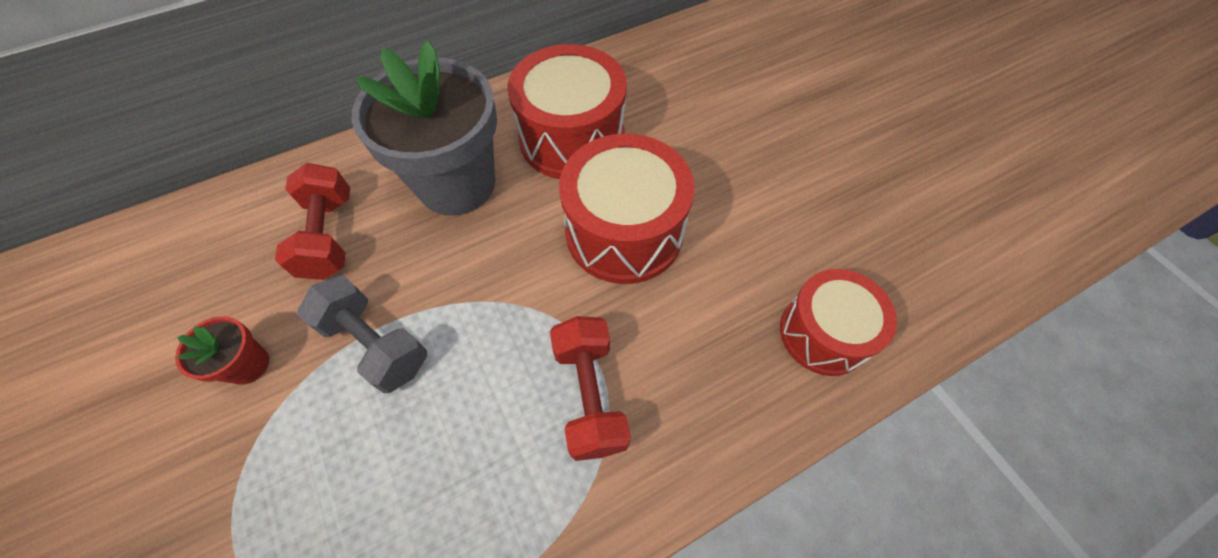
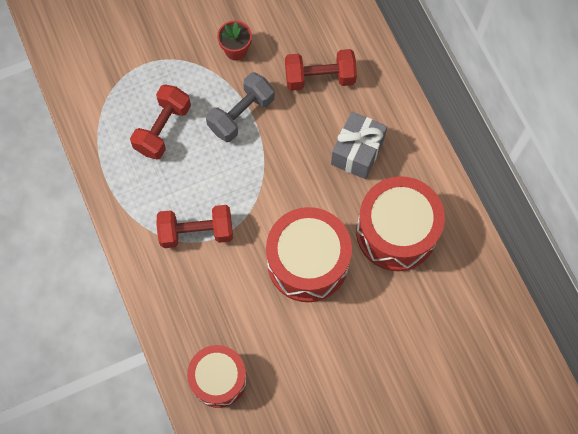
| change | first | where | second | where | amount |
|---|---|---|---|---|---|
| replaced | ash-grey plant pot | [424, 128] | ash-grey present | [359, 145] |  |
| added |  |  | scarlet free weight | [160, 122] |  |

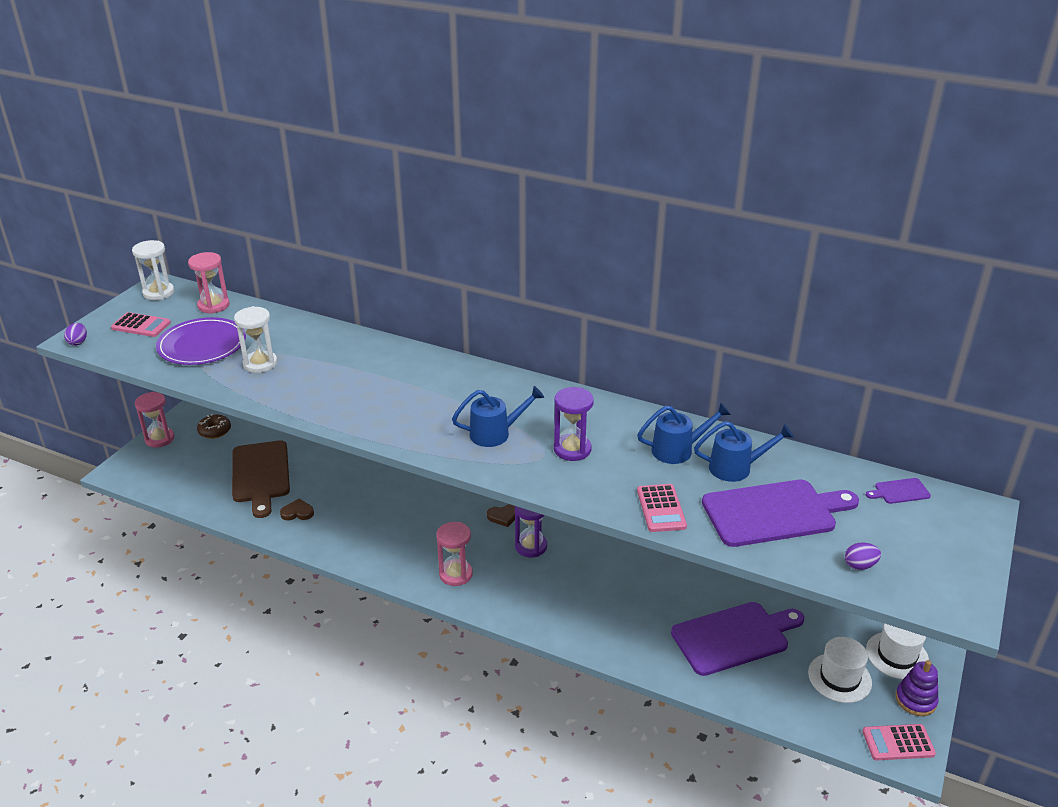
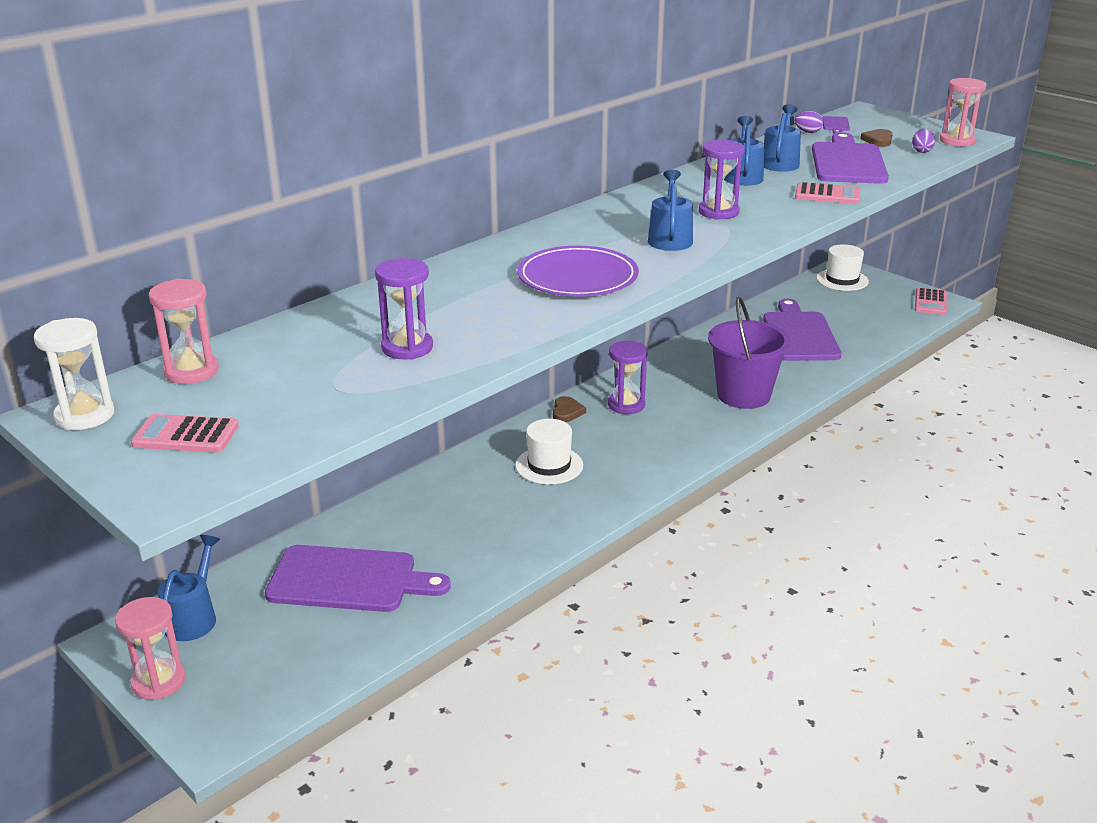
| change | first | where | second | where | amount |
|---|---|---|---|---|---|
| recoloured | pure white sandglass | [256, 339] | purple sandglass | [404, 309] |  |
| turned | rosy pocket calculator | [141, 324] |  | [185, 433] | 120 degrees counterclockwise |
| moved | purple dinner plate | [201, 341] |  | [578, 271] |  |
| moved | purple egg shape | [75, 334] |  | [809, 122] |  |
| replaced | russet doughnut | [214, 426] | blue watering can | [189, 588] |  |
| recoloured | russet cutting board | [261, 479] | purple cutting board | [358, 578] |  |
| moved | russet love heart | [297, 509] |  | [877, 138] |  |
| moved | rosy sandglass | [454, 554] |  | [963, 112] |  |
| moved | pure white top hat | [840, 670] |  | [549, 451] |  |
| removed | purple ring stacker | [917, 688] |  |  |  |
| added |  |  | purple sand bucket | [749, 353] |  |

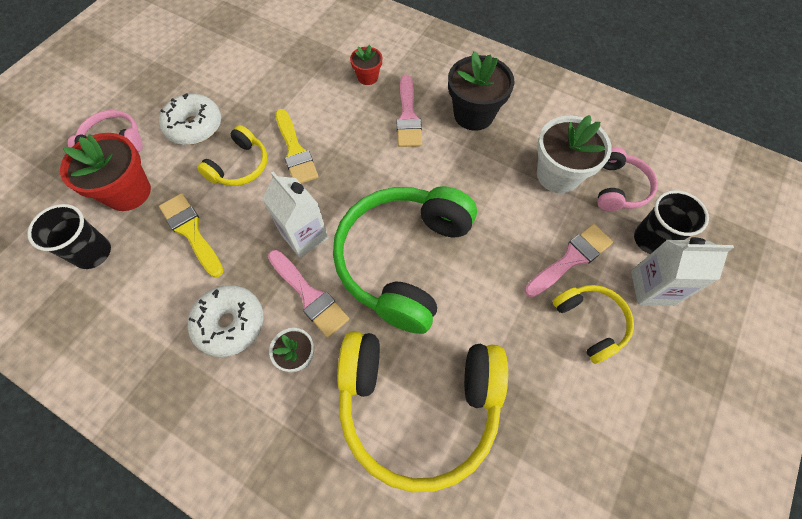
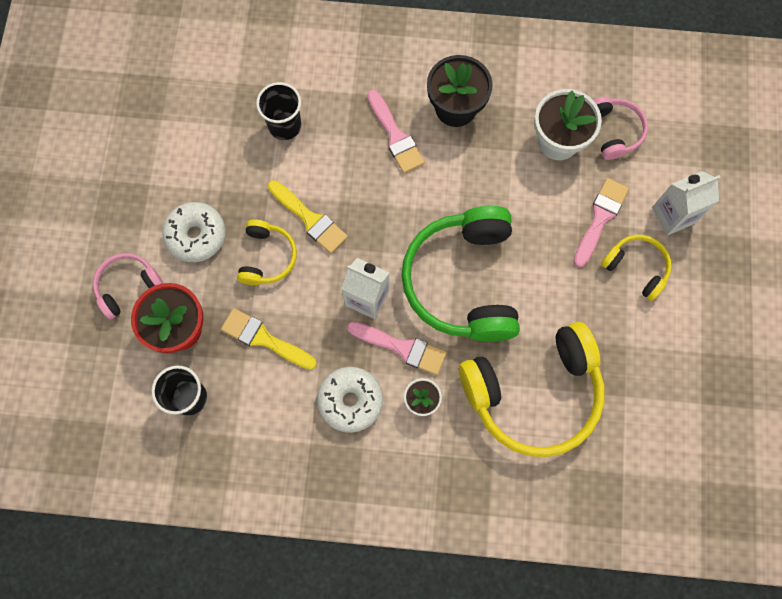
| change | first | where | second | where | amount |
|---|---|---|---|---|---|
| removed | scarlet plant pot | [366, 65] |  |  |  |
| moved | black beaker | [671, 222] |  | [278, 111] |  |

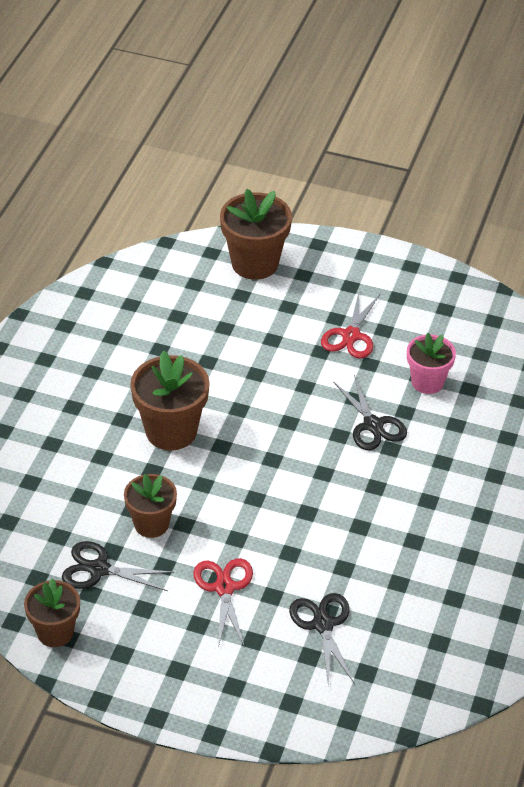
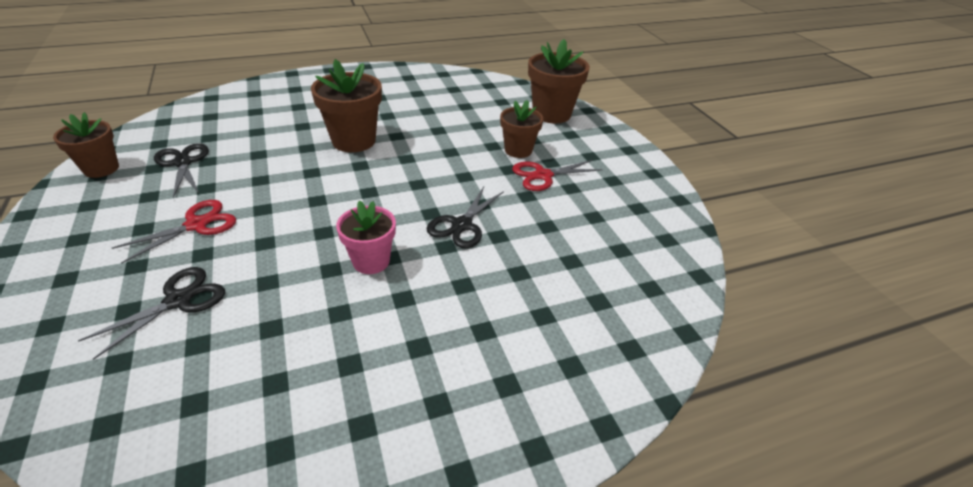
| change | first | where | second | where | amount |
|---|---|---|---|---|---|
| moved | rosy plant pot | [431, 363] |  | [366, 237] |  |
| moved | russet plant pot | [150, 506] |  | [521, 129] |  |

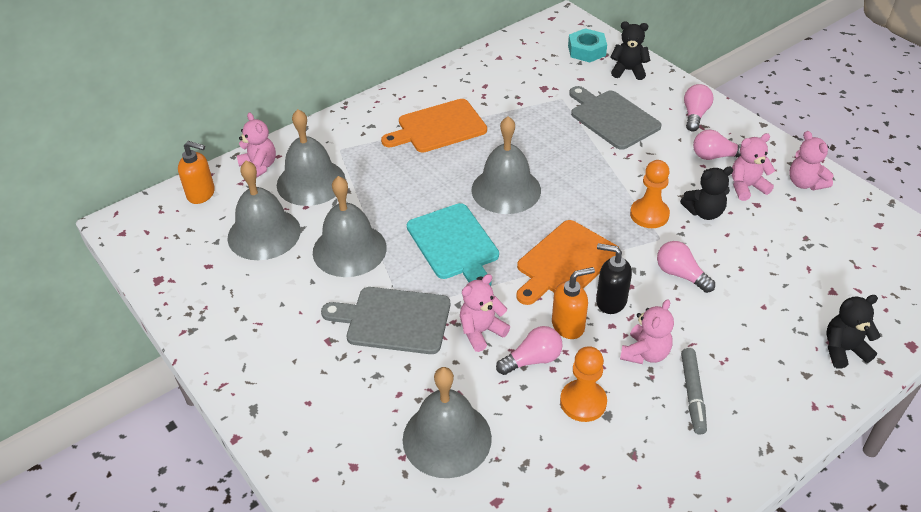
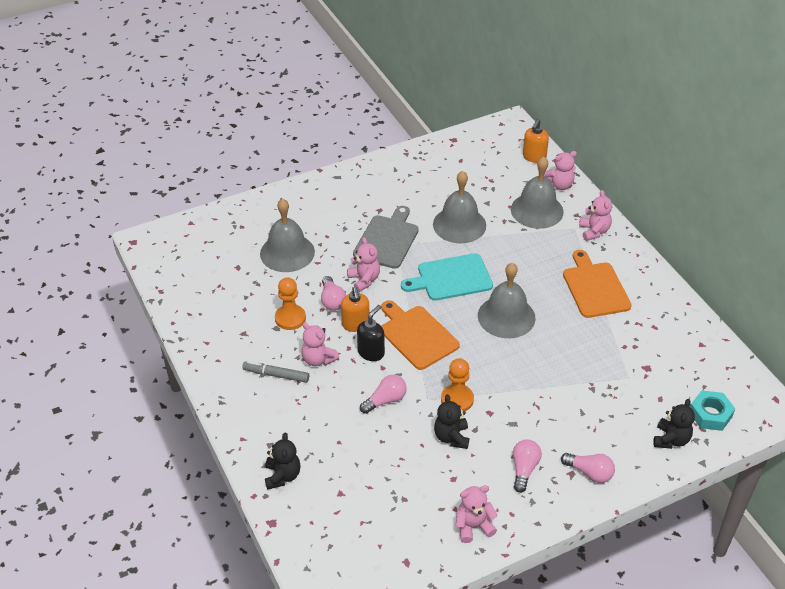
| change | first | where | second | where | amount |
|---|---|---|---|---|---|
| removed | ash-grey cutting board | [615, 118] |  |  |  |
| moved | rosy teddy | [753, 167] |  | [595, 215] |  |
| removed | ash-grey hand bell | [264, 210] |  |  |  |

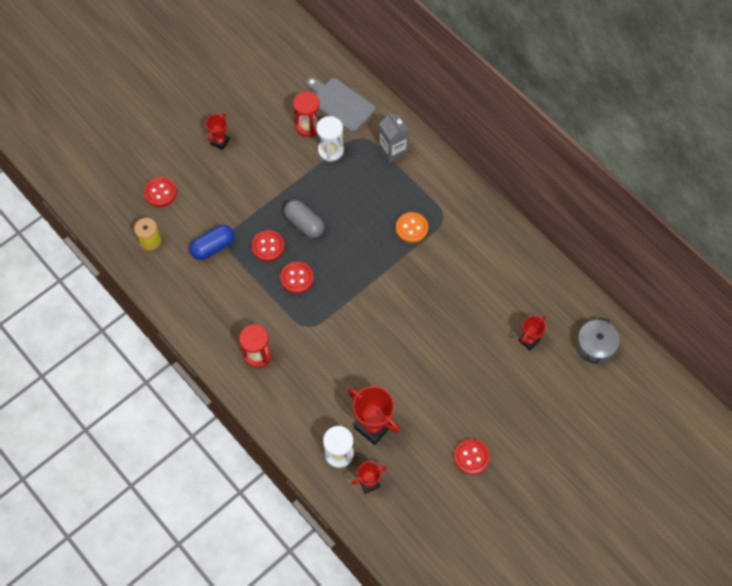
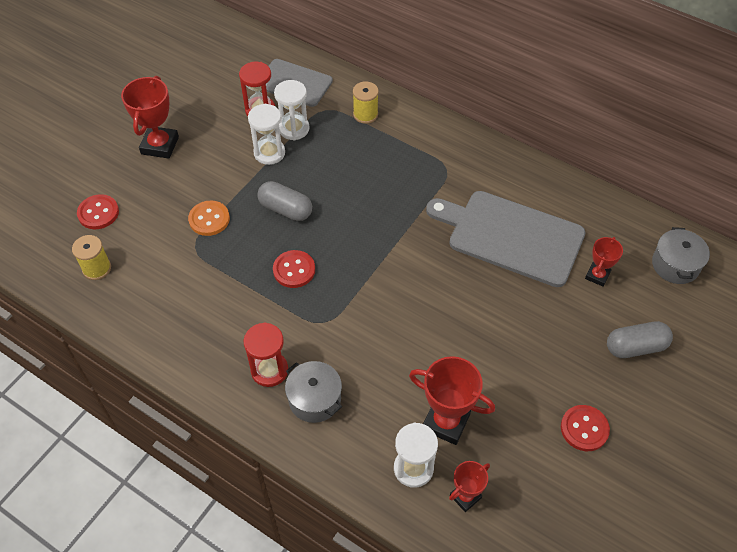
| change | first | where | second | where | amount |
|---|---|---|---|---|---|
| replaced | ash-grey juice carton | [394, 137] | bright yellow bobbin | [366, 102] |  |
| resized | scarlet award cup | [218, 131] |  | [150, 117] | x1.72 |
| moved | orange-coloured button | [412, 227] |  | [209, 218] |  |
| removed | blue pill shape | [212, 242] |  |  |  |
| removed | scarlet button | [268, 245] |  |  |  |
| added |  |  | pure white sandglass | [266, 134] |  |
| added |  |  | ash-grey cutting board | [505, 239] |  |
| added |  |  | ash-grey pill shape | [640, 339] |  |
| added |  |  | ash-grey stockpot | [313, 392] |  |

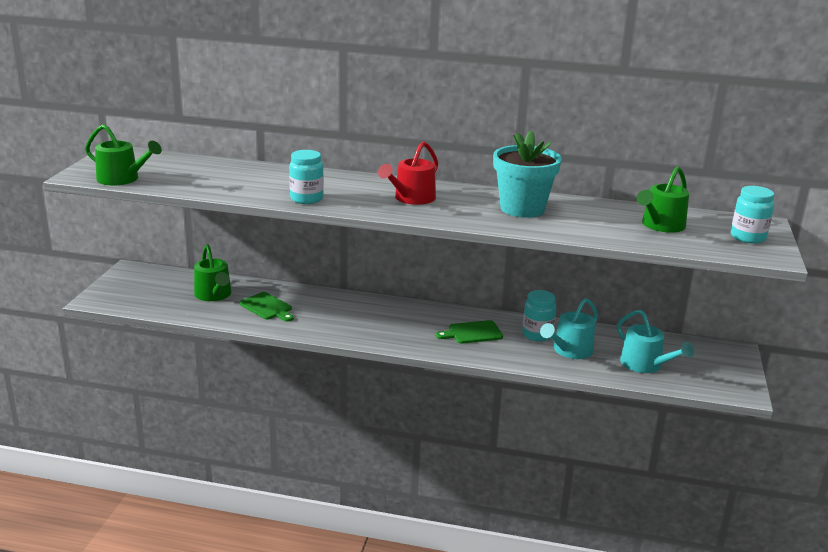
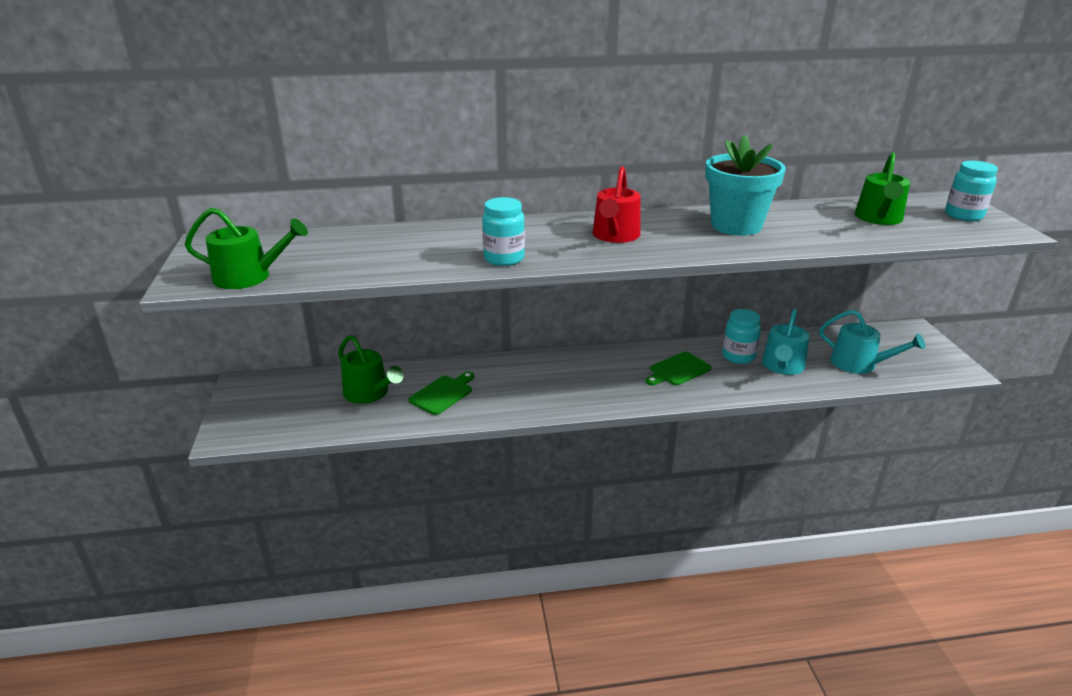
| change | first | where | second | where | amount |
|---|---|---|---|---|---|
| turned | leaf-green cutting board | [266, 307] |  | [441, 393] | 75 degrees counterclockwise |

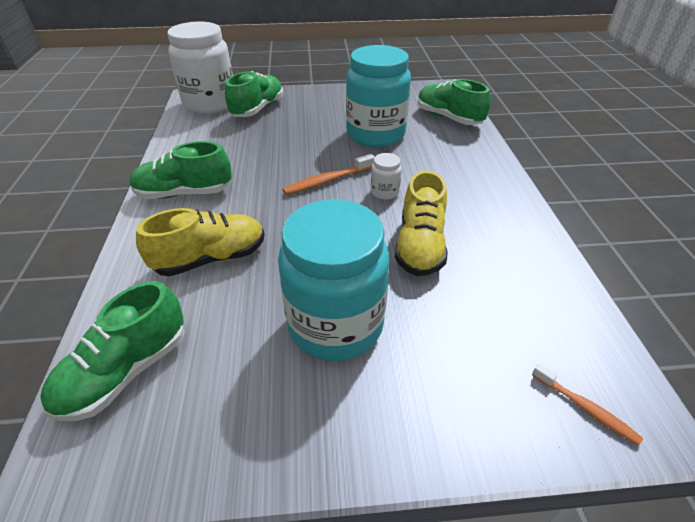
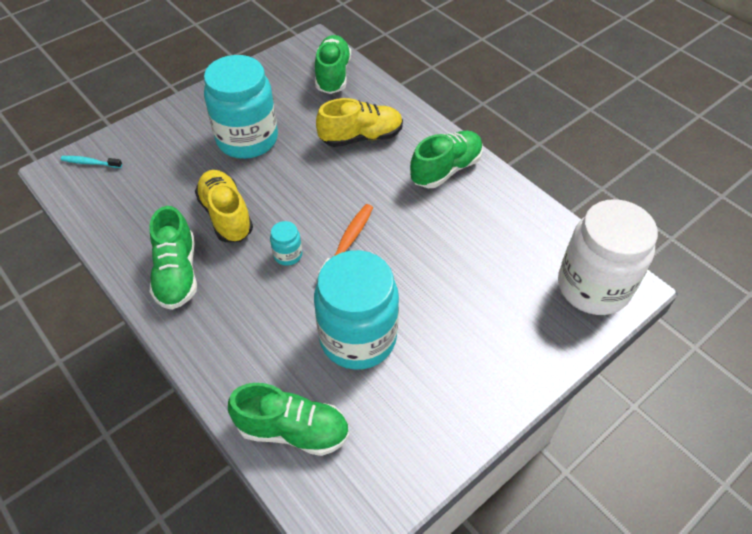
| change | first | where | second | where | amount |
|---|---|---|---|---|---|
| moved | leaf-green lace-up shoe | [254, 94] |  | [173, 258] |  |
| recoloured | pure white preserve jar | [386, 176] | teal preserve jar | [286, 243] |  |
| turned | bright yellow lace-up shoe | [200, 242] |  | [359, 122] | 135 degrees counterclockwise |
| recoloured | orange-coloured toothbrush | [587, 405] | teal toothbrush | [91, 162] |  |

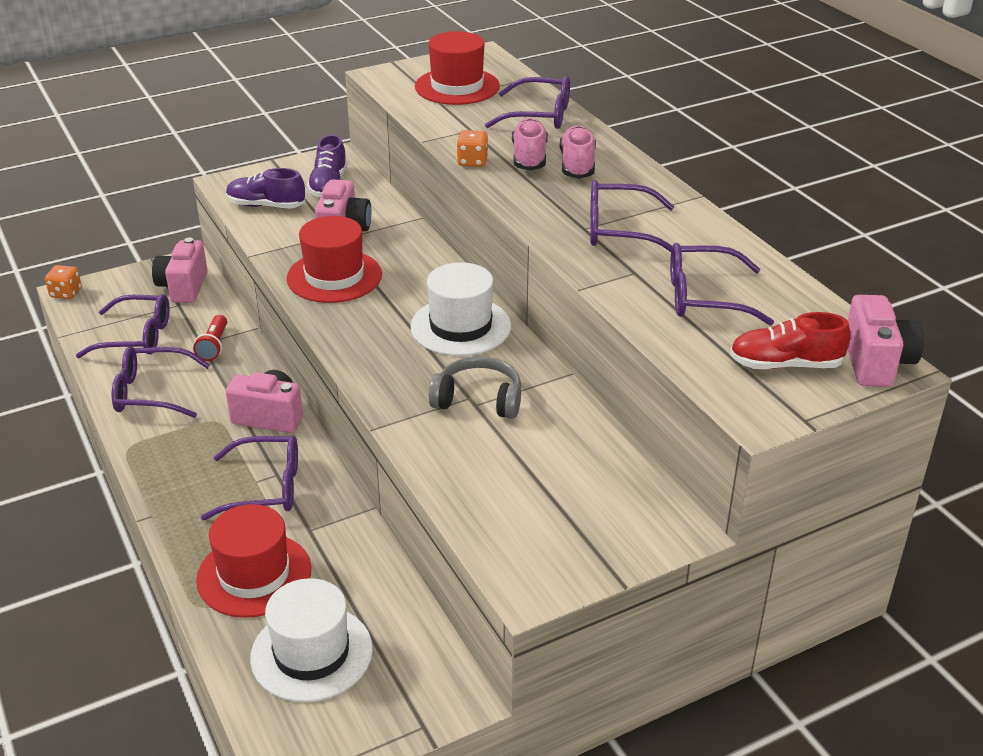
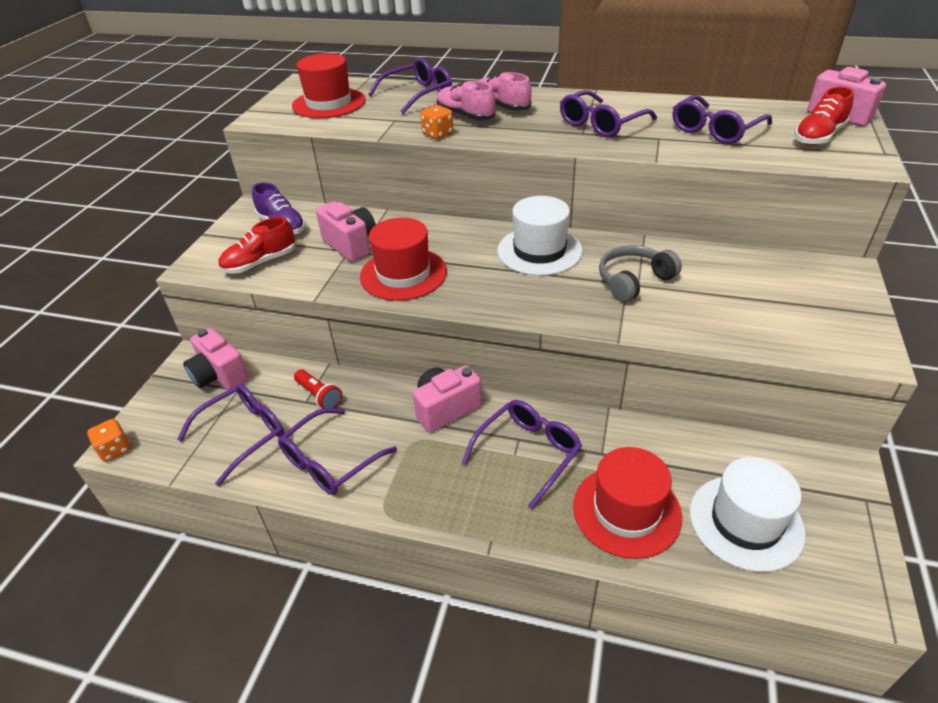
| change | first | where | second | where | amount |
|---|---|---|---|---|---|
| recoloured | purple lace-up shoe | [265, 188] | scarlet lace-up shoe | [256, 245] |  |

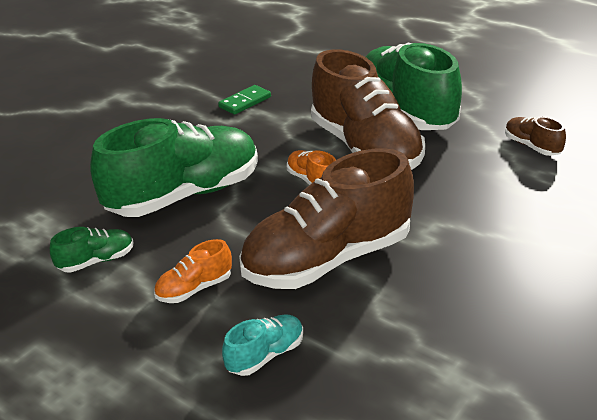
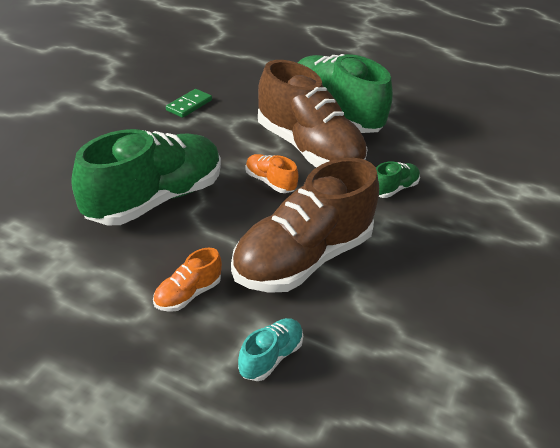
| change | first | where | second | where | amount |
|---|---|---|---|---|---|
| removed | russet lace-up shoe | [535, 136] |  |  |  |
| moved | leaf-green lace-up shoe | [92, 250] |  | [398, 179] |  |

